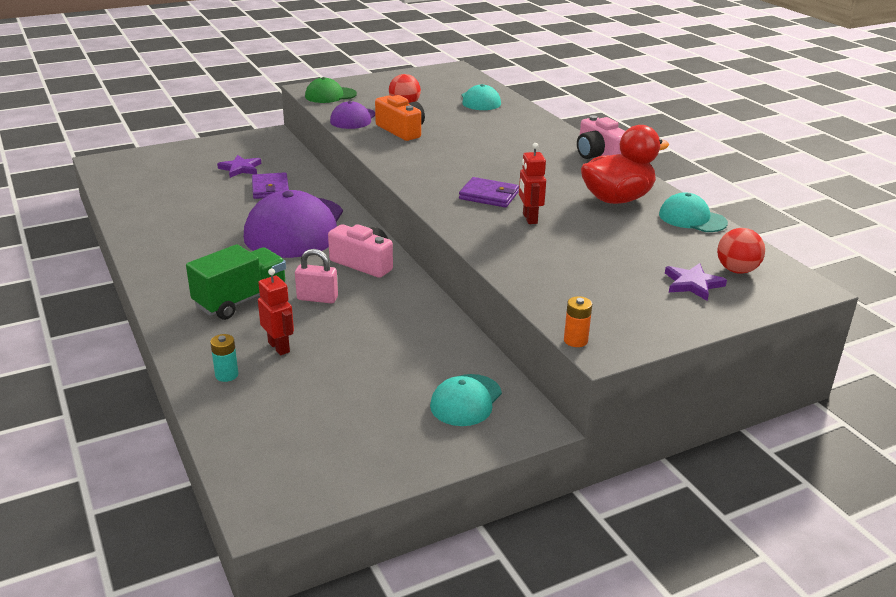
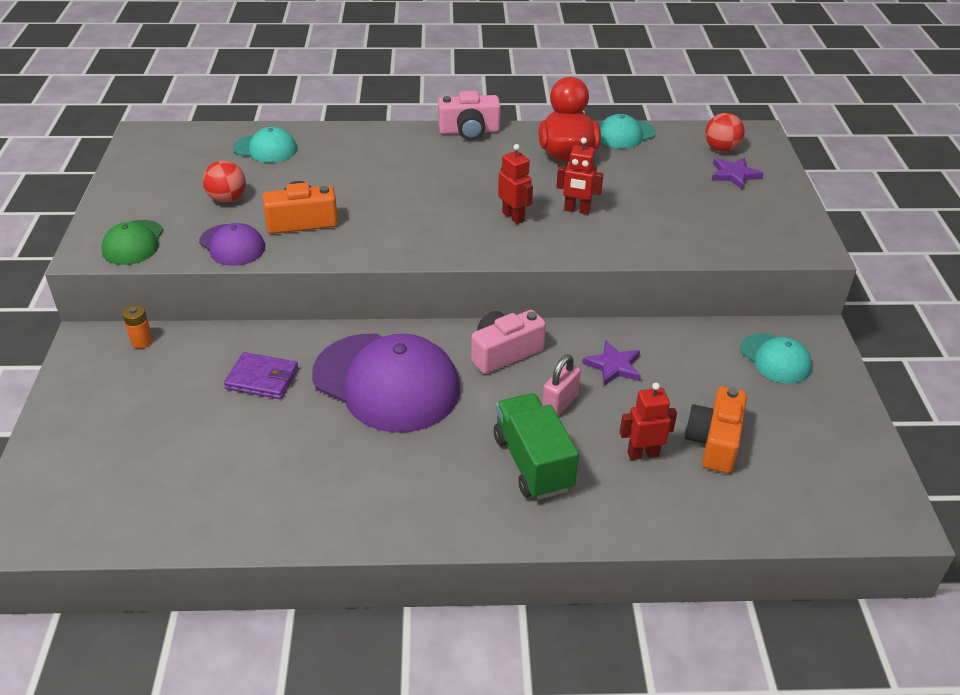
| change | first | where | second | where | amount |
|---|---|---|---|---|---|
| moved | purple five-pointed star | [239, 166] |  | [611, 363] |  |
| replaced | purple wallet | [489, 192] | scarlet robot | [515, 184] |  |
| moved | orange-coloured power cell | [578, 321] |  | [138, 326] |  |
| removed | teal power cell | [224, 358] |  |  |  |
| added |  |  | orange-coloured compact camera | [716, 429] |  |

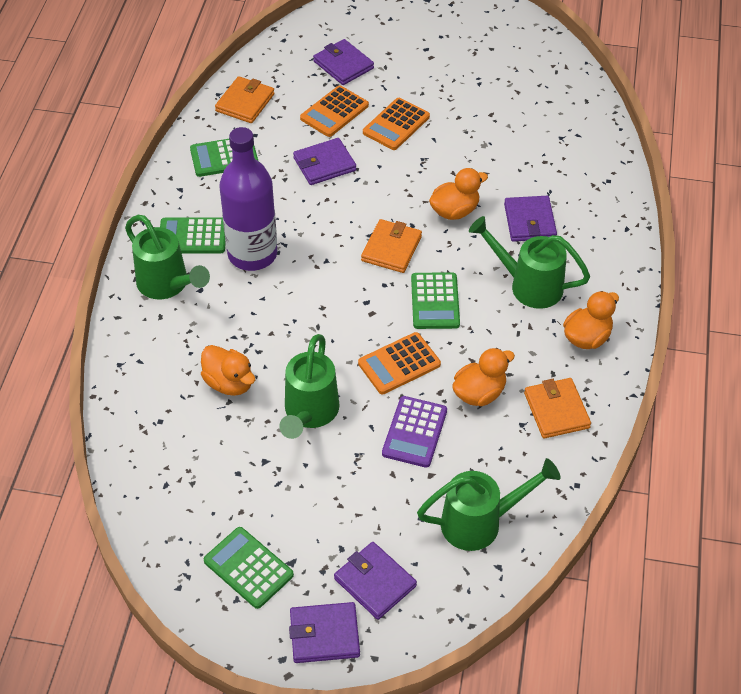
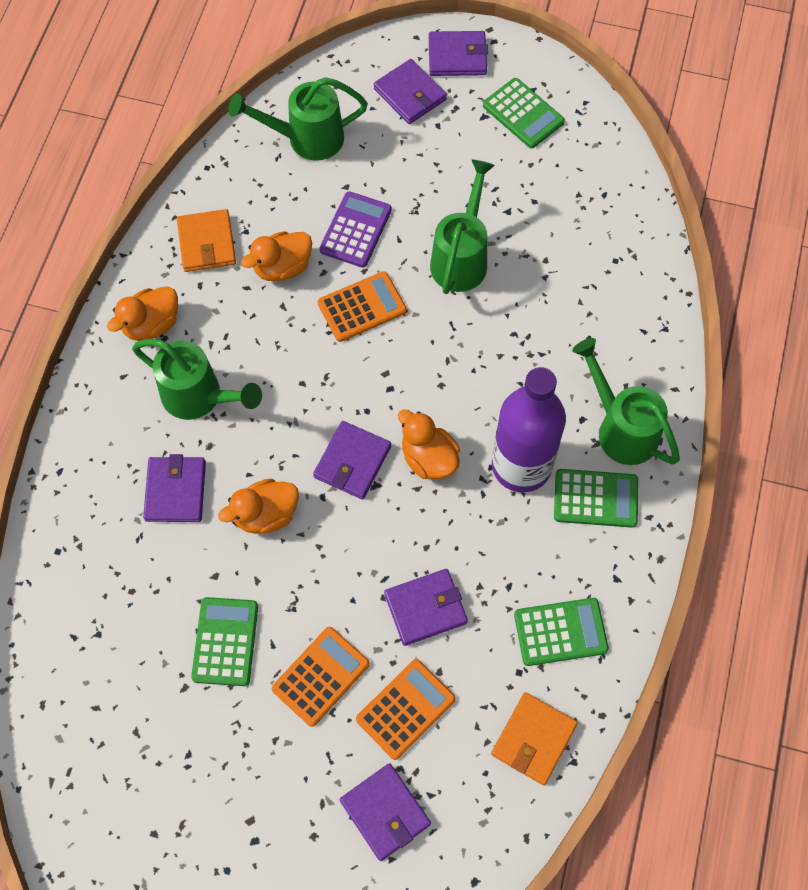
| change | first | where | second | where | amount |
|---|---|---|---|---|---|
| recoloured | orange-coloured wallet | [391, 246] | purple wallet | [352, 460] |  |
| moved | leaf-green pocket calculator | [435, 300] |  | [224, 641] |  |
| moved | orange-coloured duck | [228, 370] |  | [429, 444] |  |

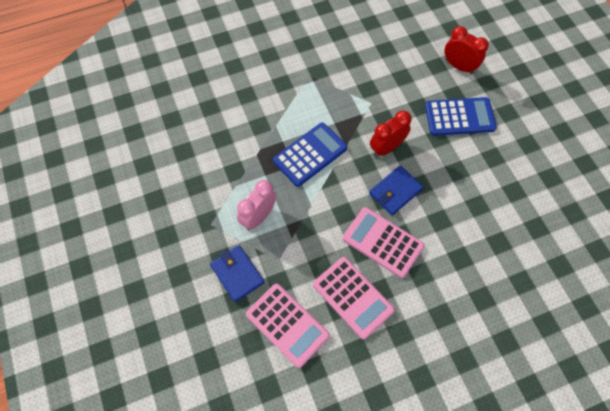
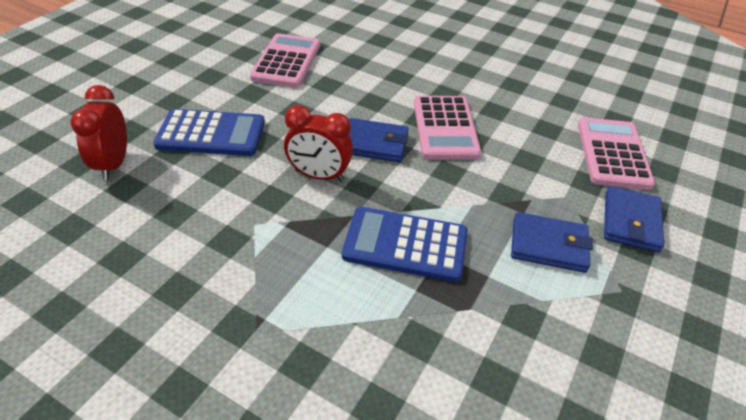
| change | first | where | second | where | amount |
|---|---|---|---|---|---|
| turned | blue pocket calculator | [461, 116] |  | [209, 132] | 135 degrees clockwise |
| replaced | rosy bedside clock | [256, 205] | blue wallet | [552, 242] |  |
| moved | rosy pocket calculator | [354, 298] |  | [285, 60] |  |

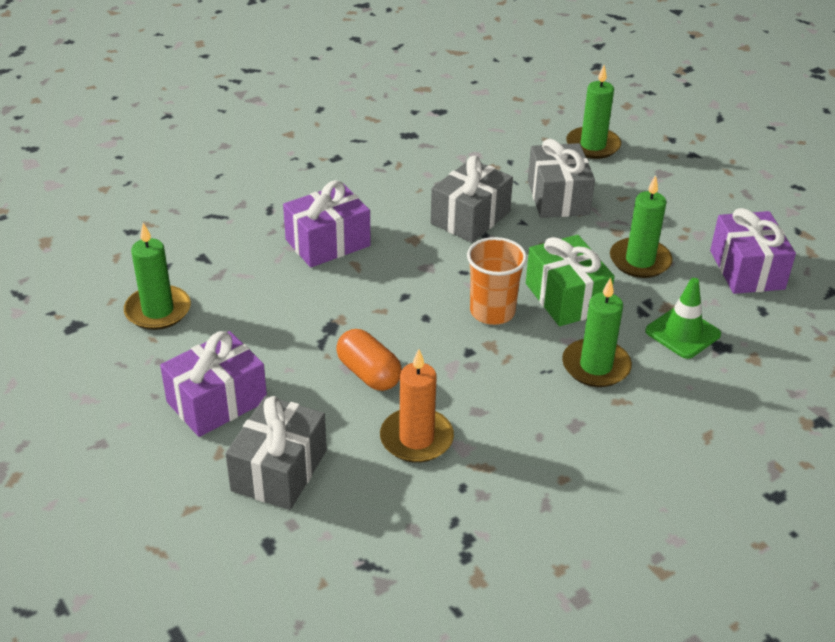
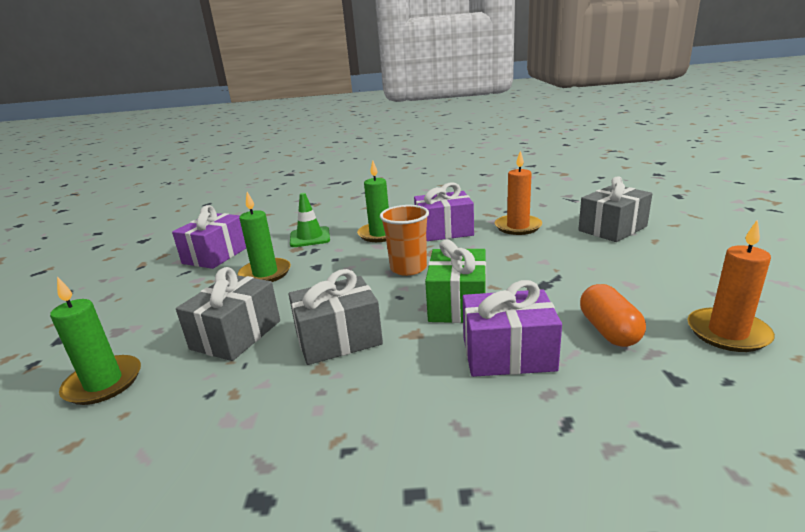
| change | first | where | second | where | amount |
|---|---|---|---|---|---|
| recoloured | leaf-green wax candle | [157, 276] | orange-coloured wax candle | [731, 285] |  |
| moved | leaf-green present | [570, 280] |  | [455, 281] |  |
| moved | orange-coloured pill shape | [369, 360] |  | [613, 315] |  |
| moved | purple present | [213, 384] |  | [444, 211] |  |

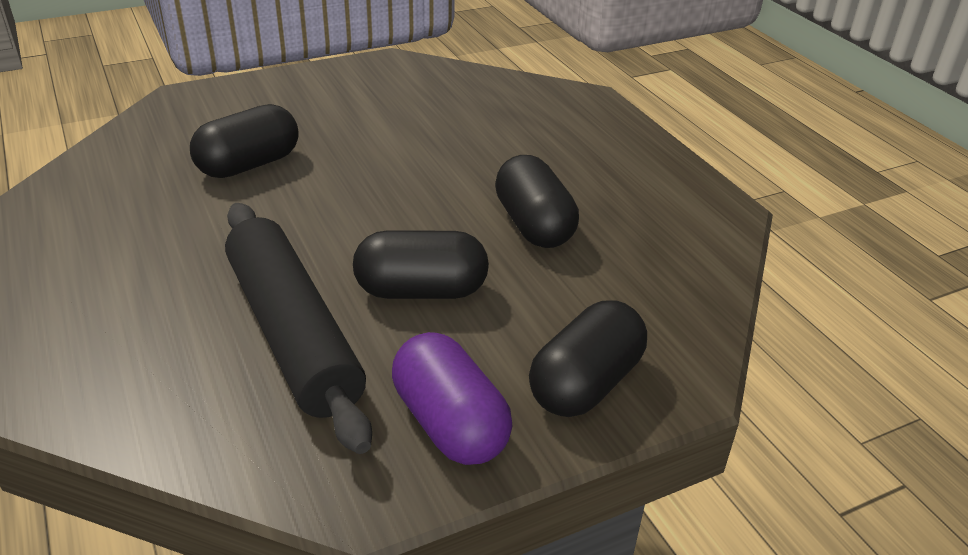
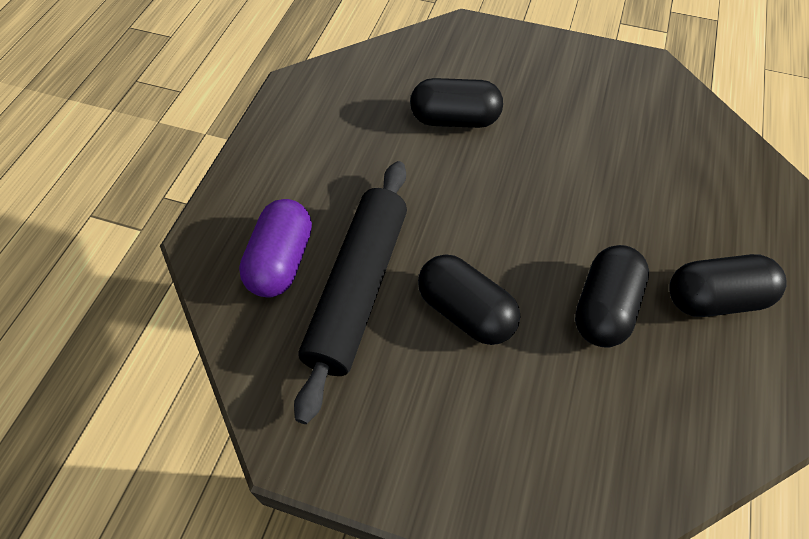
| change | first | where | second | where | amount |
|---|---|---|---|---|---|
| moved | black pill shape | [588, 358] |  | [728, 285] |  |
| moved | purple pill shape | [452, 398] |  | [275, 248] |  |

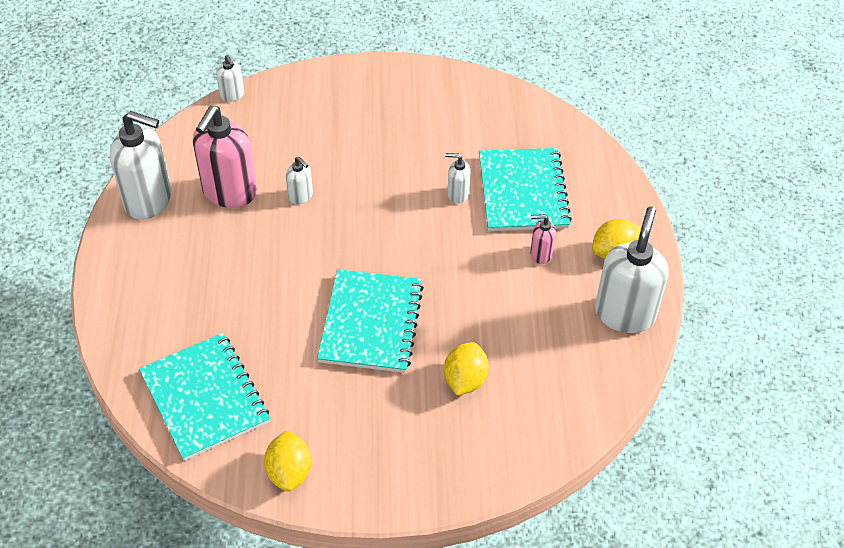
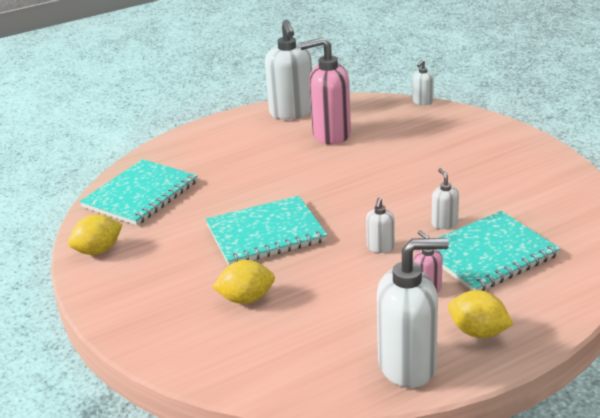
| change | first | where | second | where | amount |
|---|---|---|---|---|---|
| moved | pure white pump bottle | [299, 180] |  | [380, 225] |  |

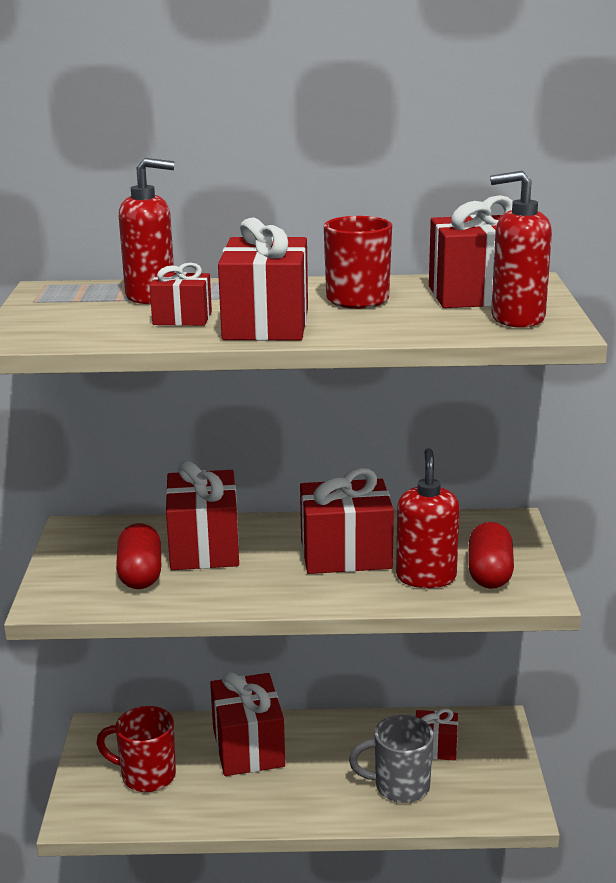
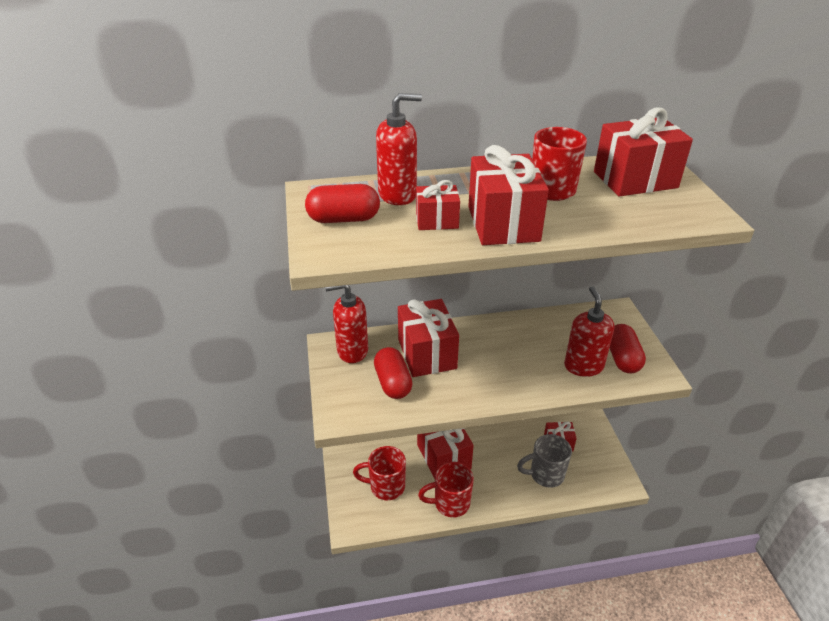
| change | first | where | second | where | amount |
|---|---|---|---|---|---|
| moved | scarlet pump bottle | [521, 249] |  | [346, 324] |  |
| removed | scarlet present | [347, 521] |  |  |  |
| added |  |  | scarlet pill shape | [342, 203] |  |
| added |  |  | scarlet tea mug | [446, 490] |  |

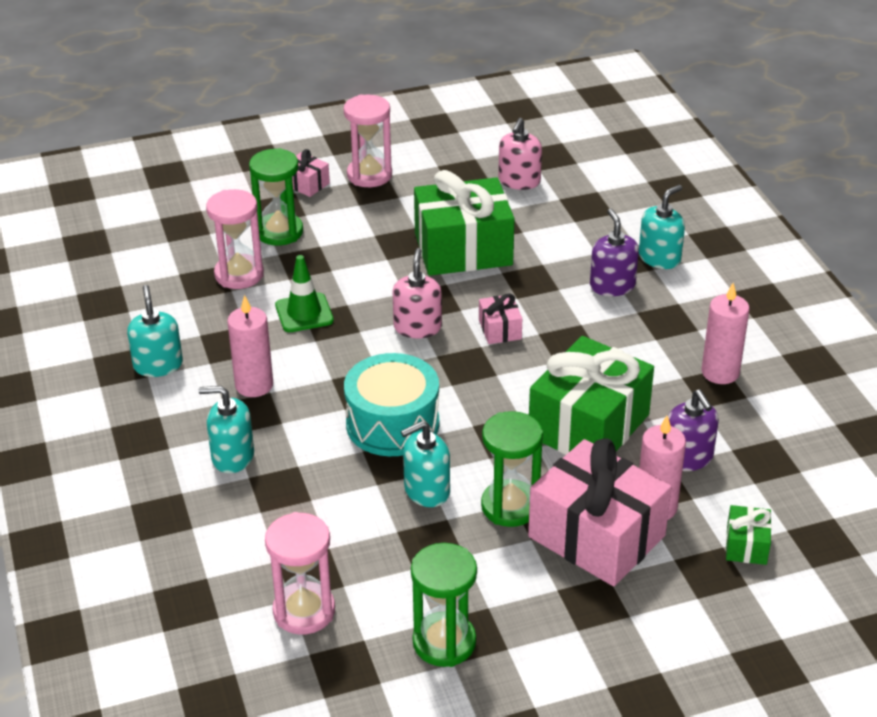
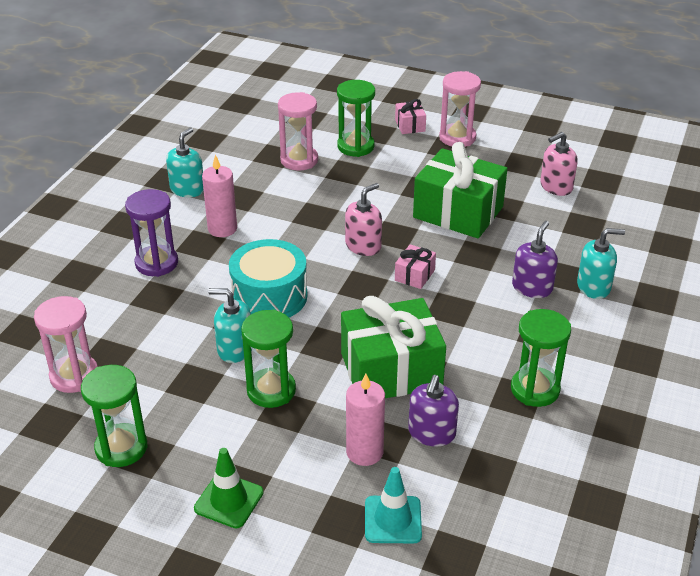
| change | first | where | second | where | amount |
|---|---|---|---|---|---|
| moved | leaf-green safety cone | [304, 293] |  | [228, 488] |  |
| replaced | rosy wax candle | [726, 333] | leaf-green sandglass | [541, 358] |  |
| replaced | teal pump bottle | [226, 429] | purple sandglass | [151, 233] |  |
| removed | rosy present | [599, 512] |  |  |  |
| replaced | leaf-green present | [749, 535] | teal safety cone | [393, 505] |  |

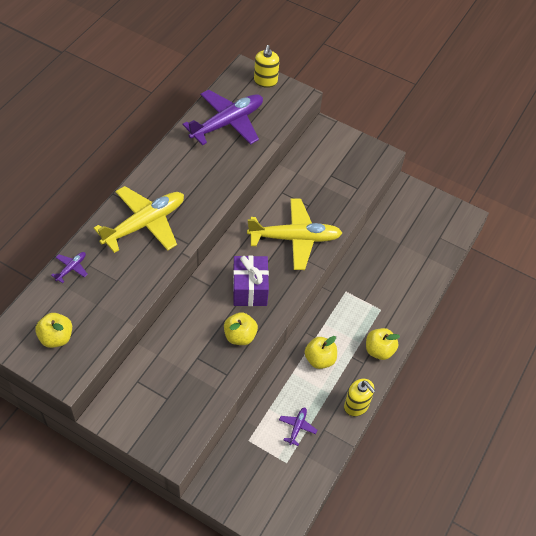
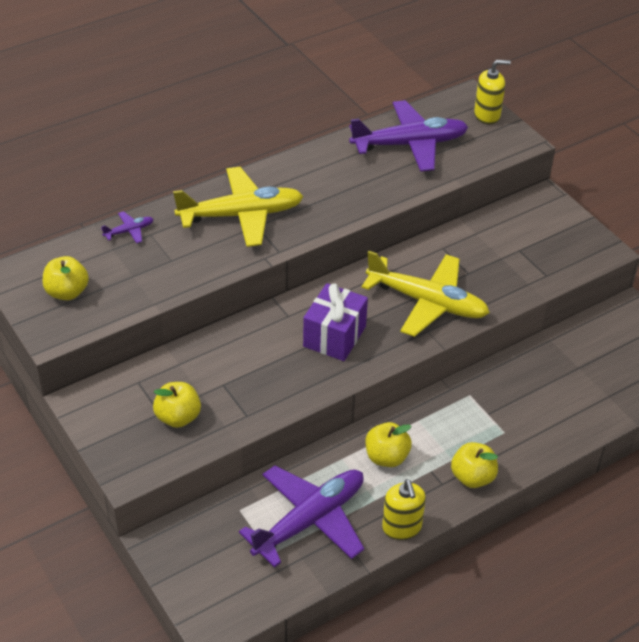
| change | first | where | second | where | amount |
|---|---|---|---|---|---|
| turned | bright yellow pump bottle | [266, 66] |  | [492, 92] | 135 degrees counterclockwise |
| moved | bright yellow toy apple | [241, 328] |  | [177, 405] |  |
| resized | purple plane | [298, 427] |  | [301, 517] | x2.42 |

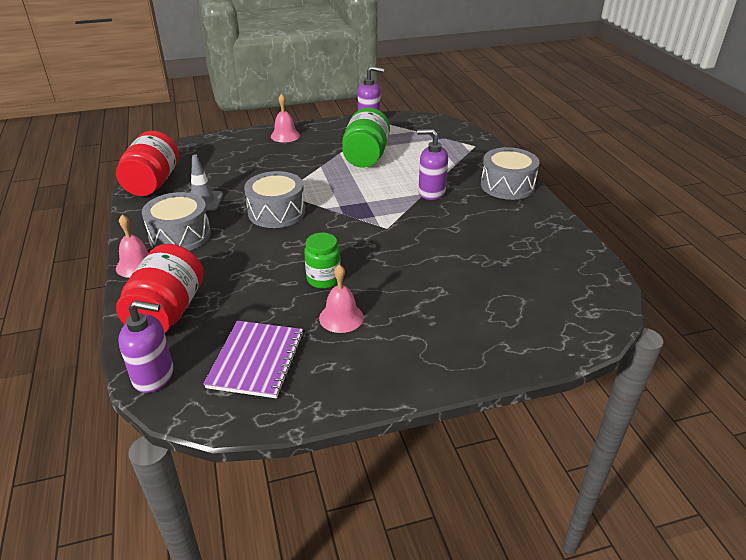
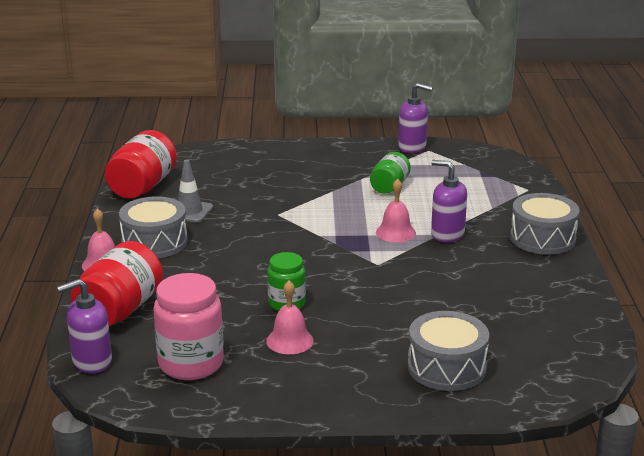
| change | first | where | second | where | amount |
|---|---|---|---|---|---|
| moved | rosy hand bell | [285, 118] |  | [396, 211] |  |
| resized | leaf-green preserve jar | [366, 138] |  | [390, 173] | x0.62 |
| moved | ash-grey drum | [274, 199] |  | [448, 351] |  |
| turned | purple pump bottle | [146, 346] |  | [84, 326] | 135 degrees clockwise |
| replaced | purple notebook | [254, 359] | rosy preserve jar | [188, 326] |  |

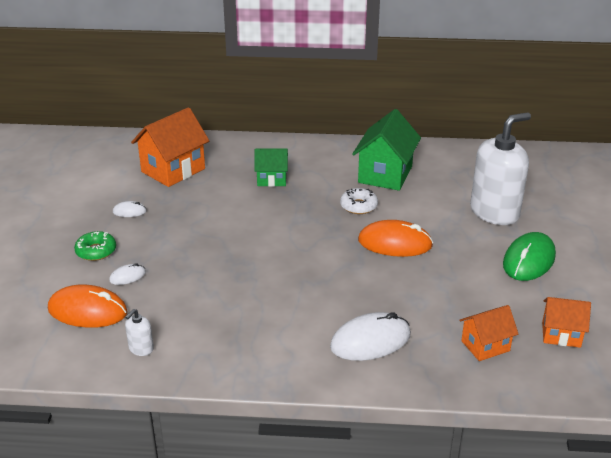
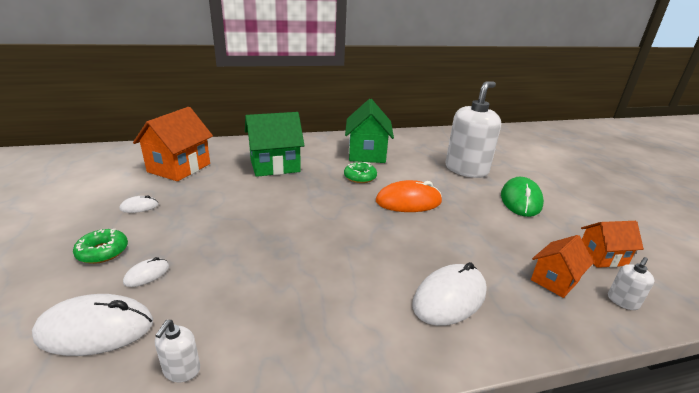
| change | first | where | second | where | amount |
|---|---|---|---|---|---|
| resized | leaf-green cottage | [271, 167] |  | [275, 144] | x1.72 |
| recoloured | pure white doughnut | [359, 201] | leaf-green doughnut | [360, 172] |  |
| recoloured | orange-coloured computer mouse | [88, 306] | pure white computer mouse | [92, 325] |  |
| added |  |  | pure white pump bottle | [631, 283] |  |

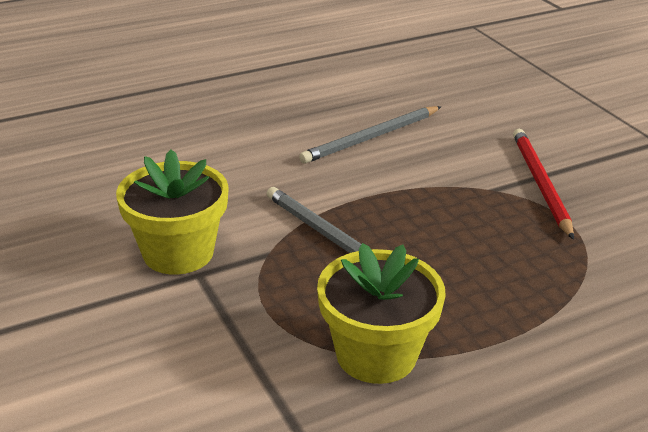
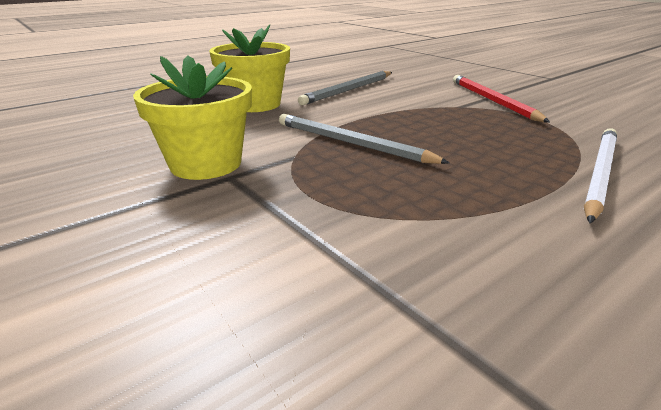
| change | first | where | second | where | amount |
|---|---|---|---|---|---|
| moved | bright yellow plant pot | [381, 313] |  | [249, 68] |  |
| added |  |  | pure white wooden pencil | [600, 175] |  |

